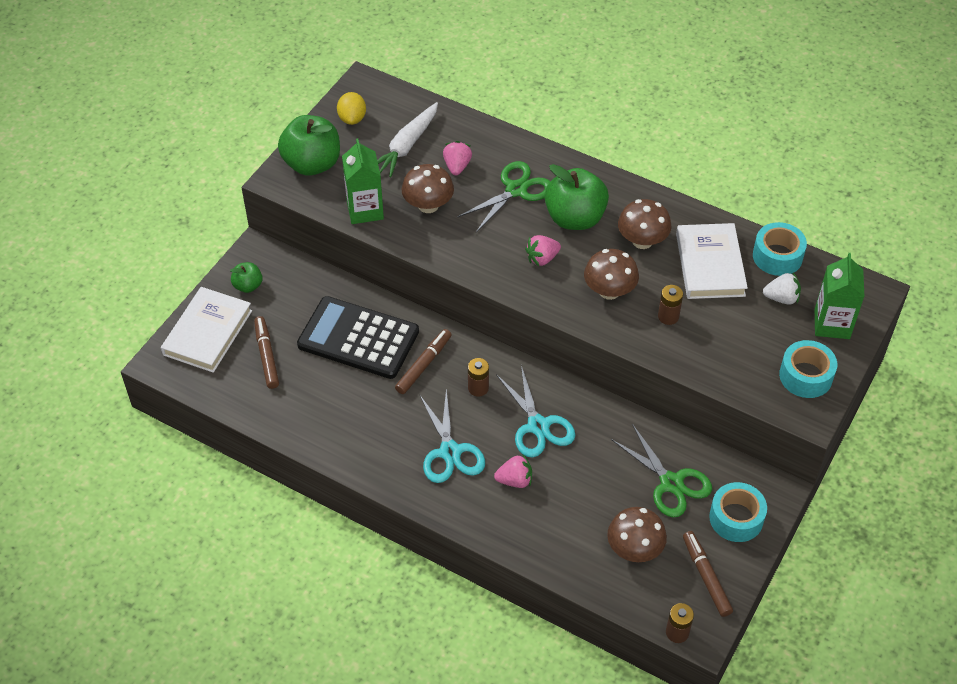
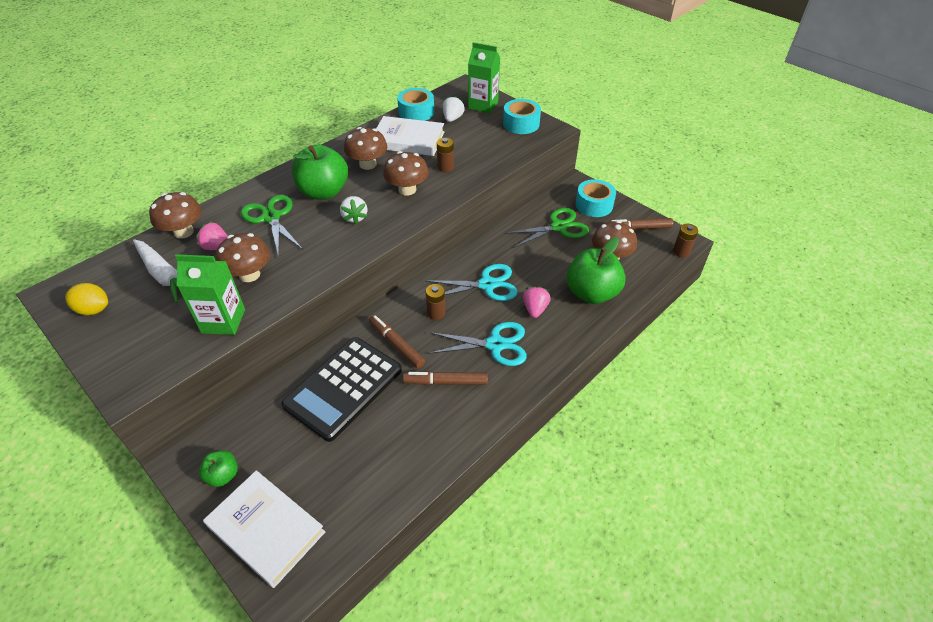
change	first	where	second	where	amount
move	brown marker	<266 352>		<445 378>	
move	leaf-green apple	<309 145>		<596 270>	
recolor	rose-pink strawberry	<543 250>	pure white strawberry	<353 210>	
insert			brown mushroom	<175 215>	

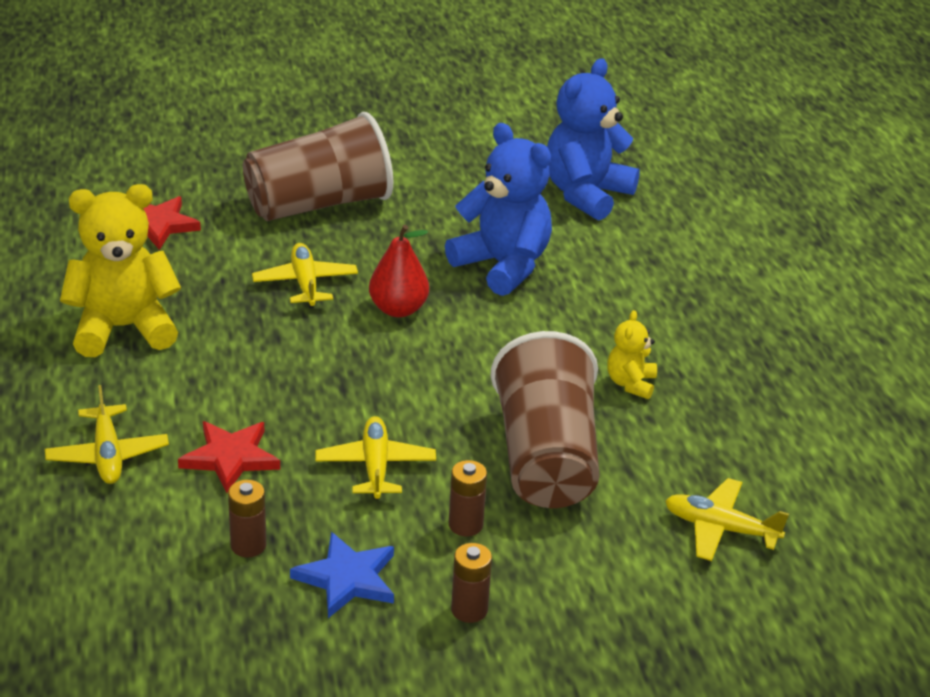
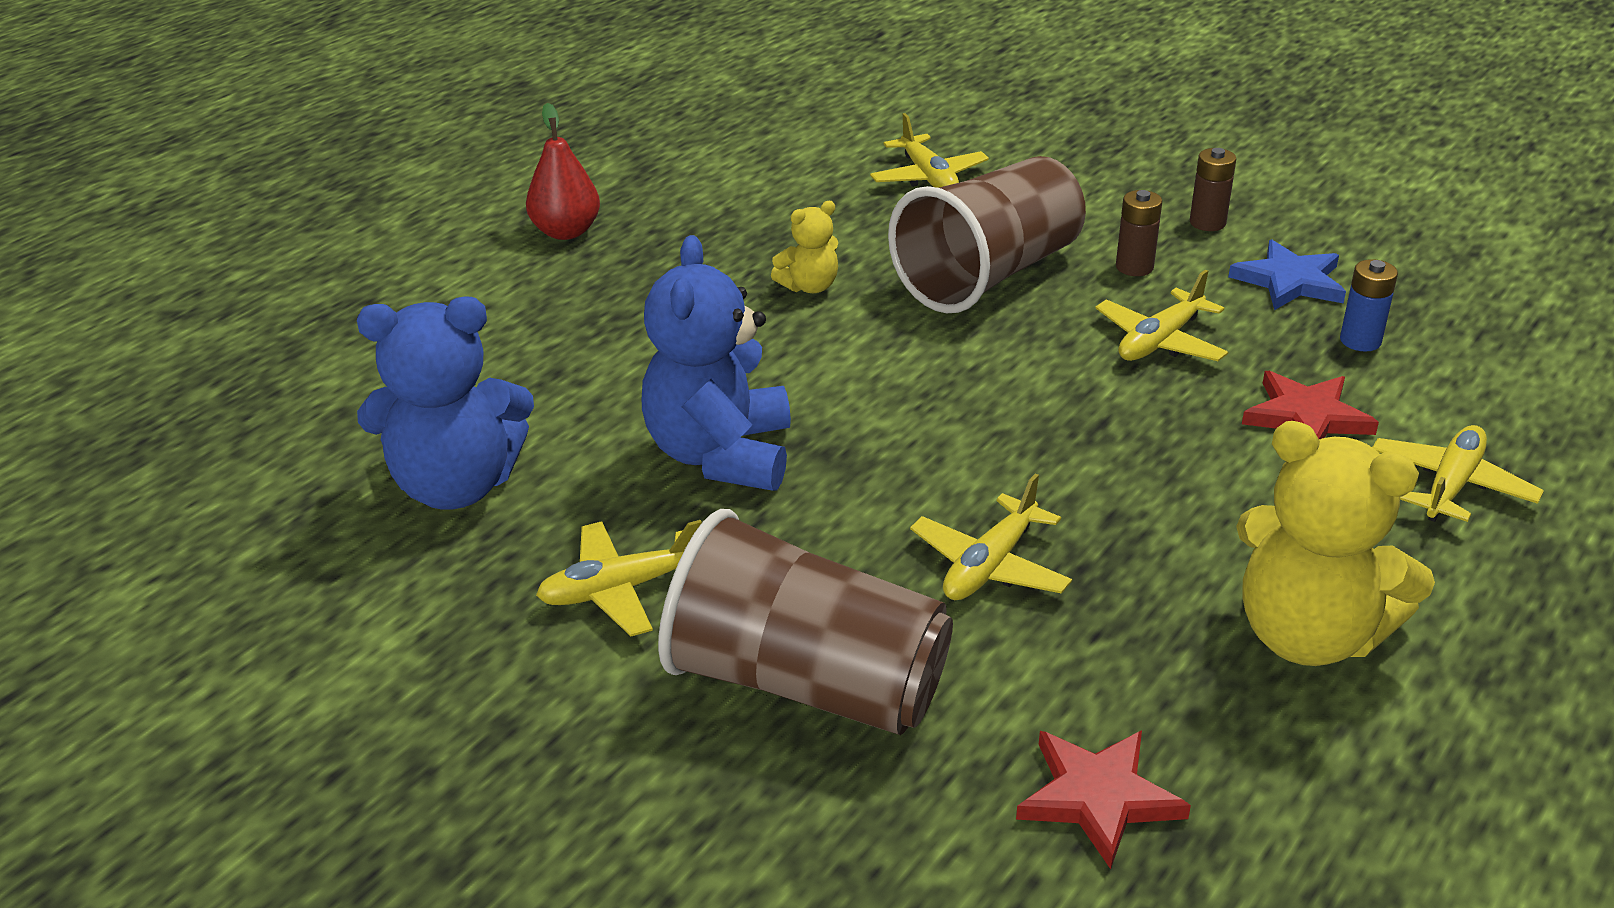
change	first	where	second	where	amount
recolor	brown AA battery	<247 518>	royal blue AA battery	<1369 305>	
move	scarlet pear	<399 271>		<563 171>	
insert			golden plane	<619 578>	

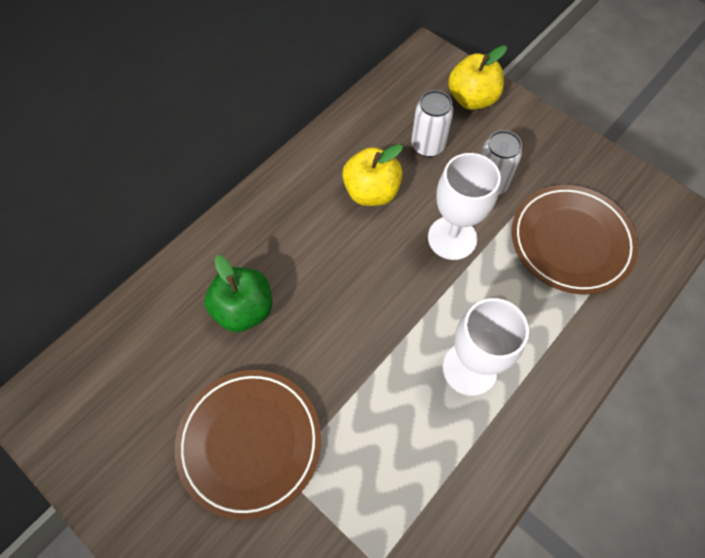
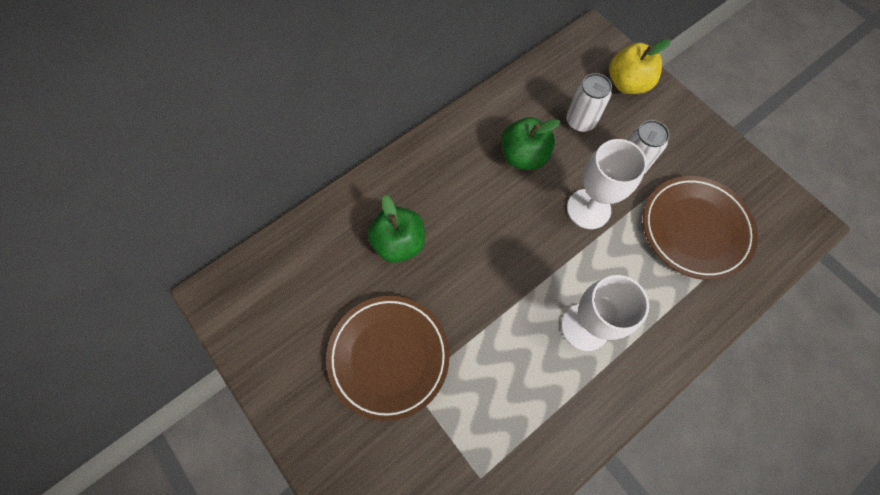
change	first	where	second	where	amount
recolor	golden apple	<372 175>	leaf-green apple	<531 143>	

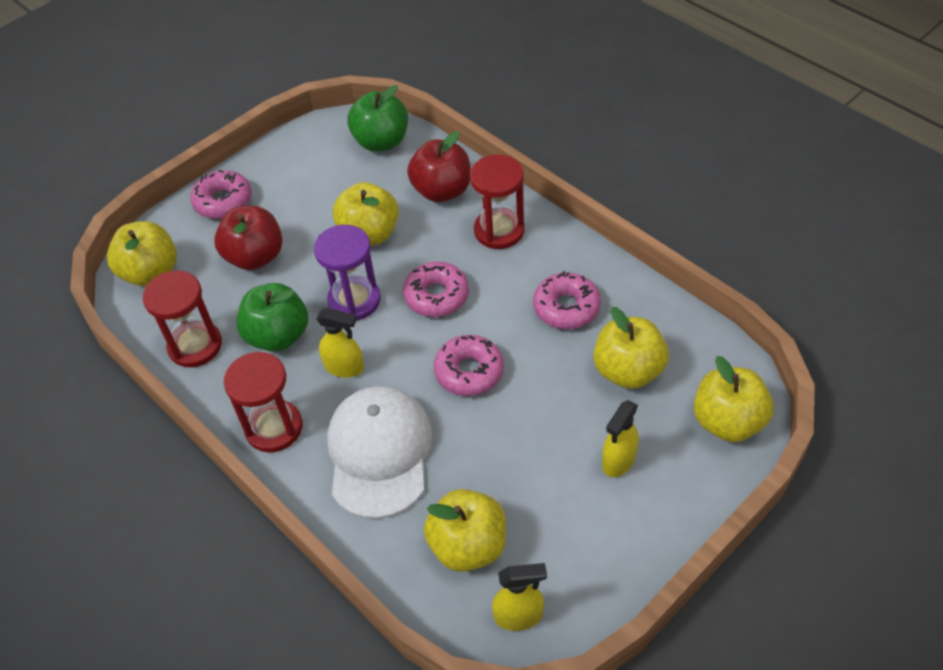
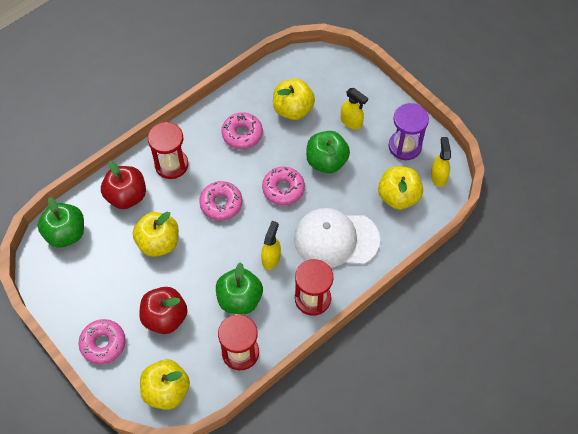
change	first	where	second	where	amount
move	violet hourglass	<347 272>		<409 131>	
delete	golden apple	<734 399>			
insert			leaf-green apple	<328 152>	

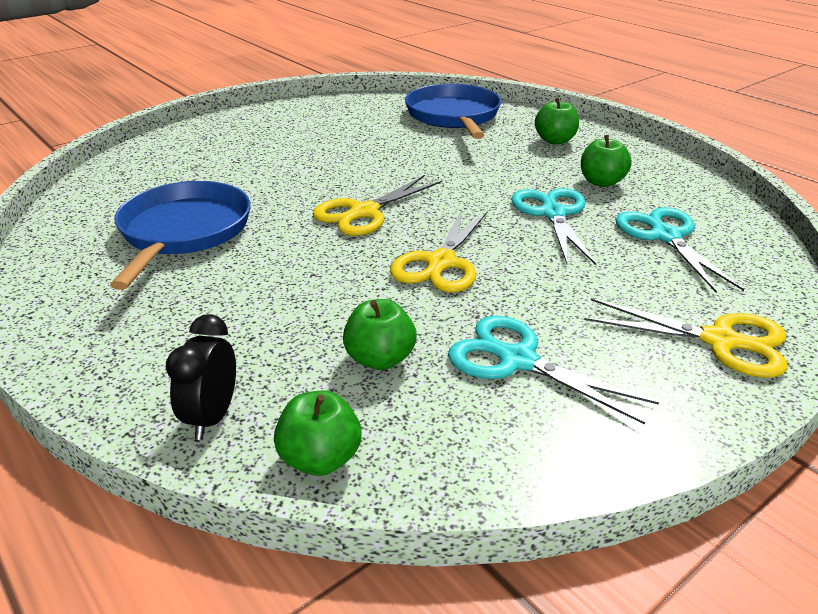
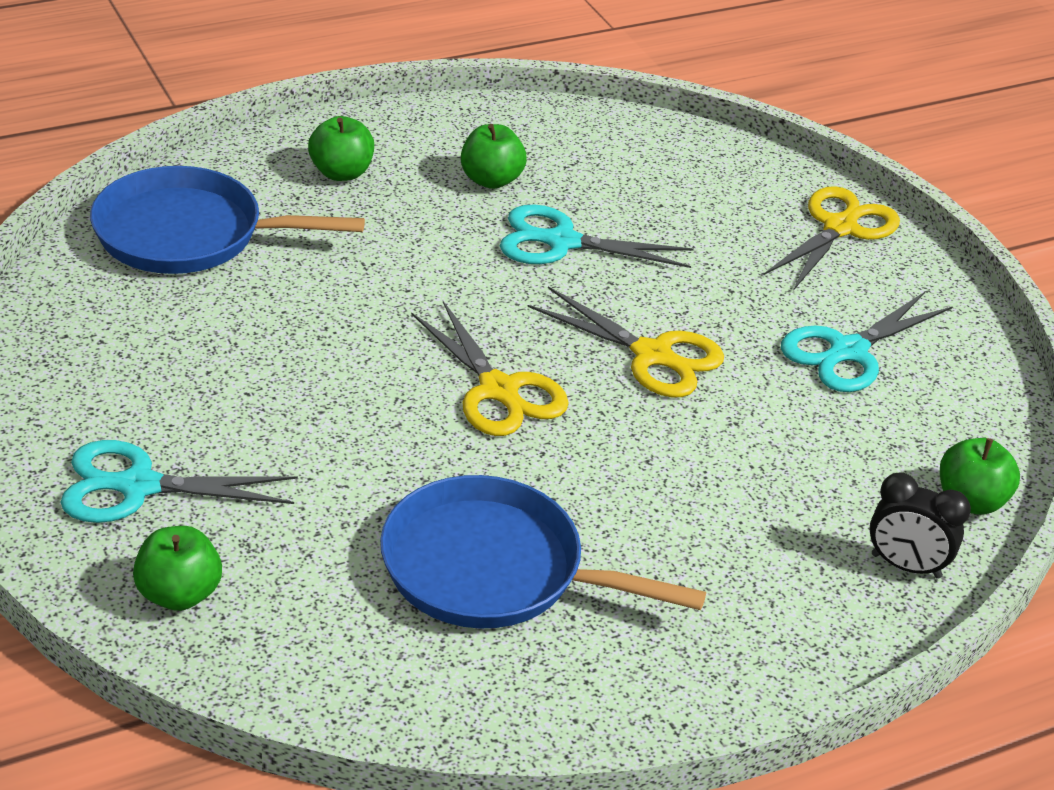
change	first	where	second	where	amount
move	leaf-green apple	<379 334>		<177 568>	
move	turquoise pair of scissors	<679 250>		<179 481>	

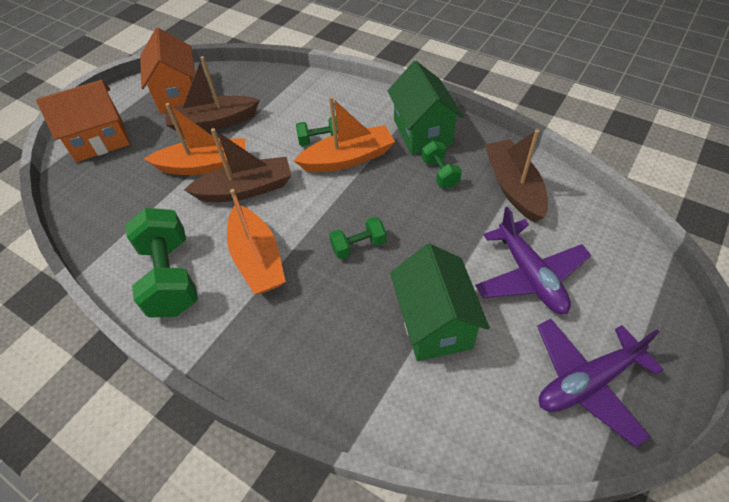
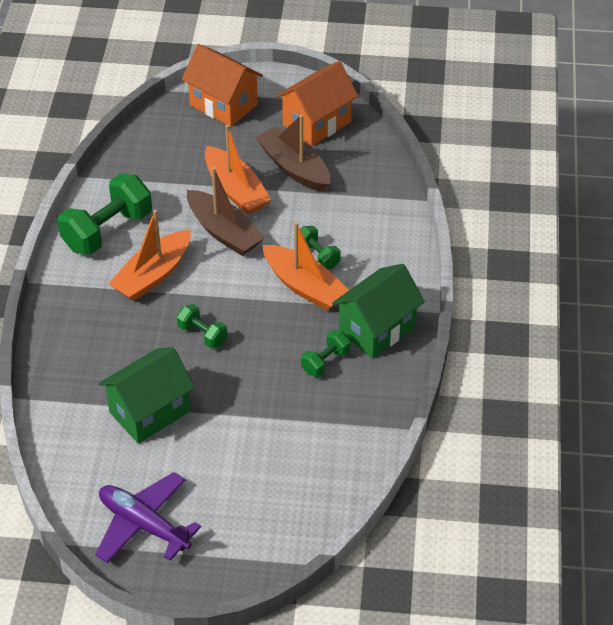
change	first	where	second	where	amount
delete	violet plane	<533 260>			
delete	brown sailboat	<516 175>			

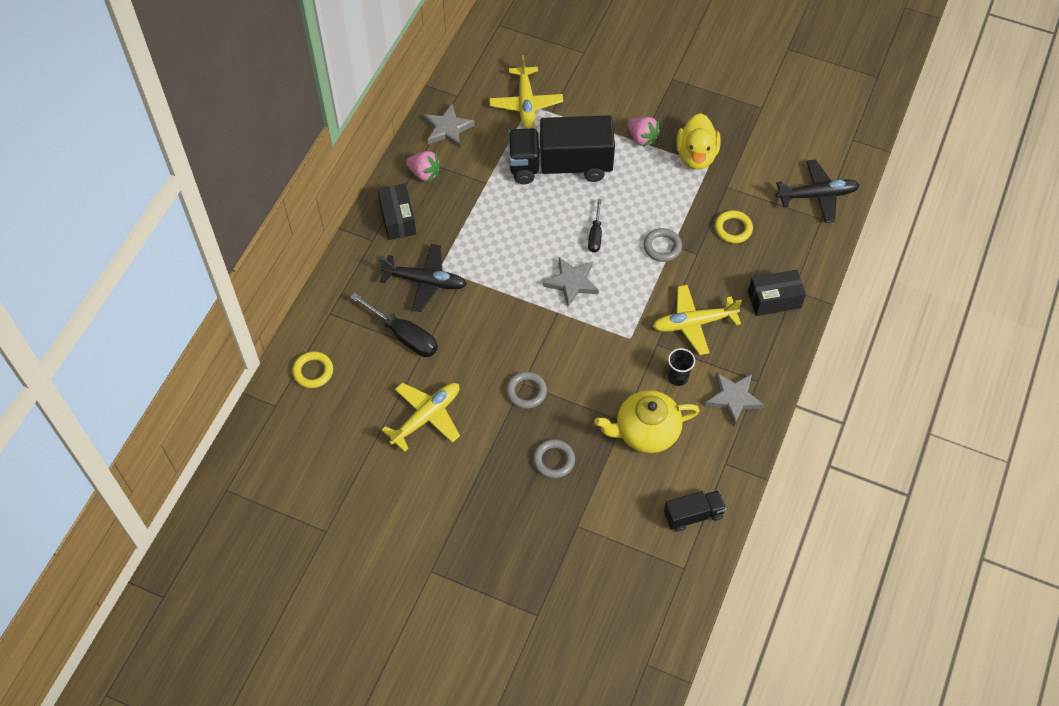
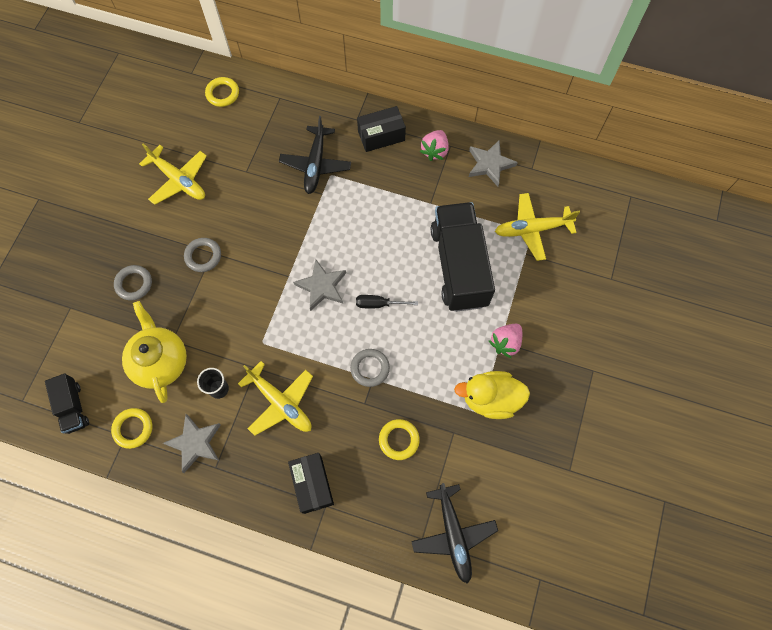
change	first	where	second	where	amount
delete	ebony screwdriver	<394 325>			
rotate	golden plane	<697 320>		<275 398>	150 degrees clockwise
insert			golden hoop	<131 428>	

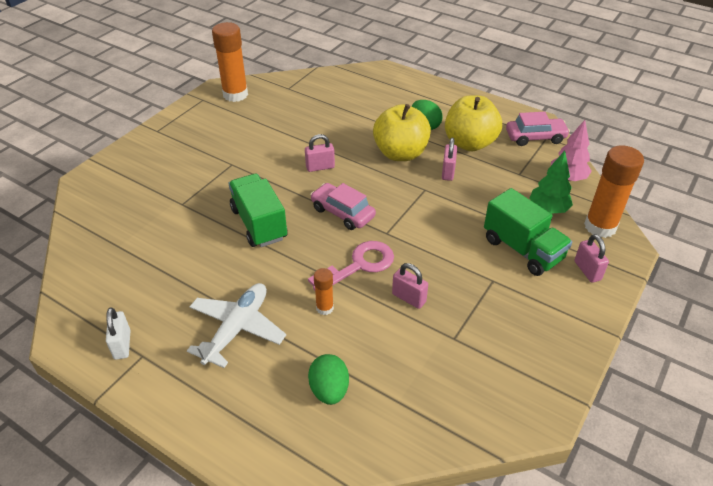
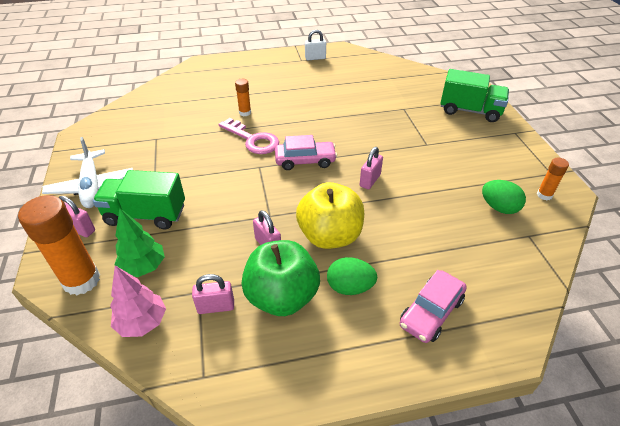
change	first	where	second	where	amount
rotate	pure white lock	<118 333>		<315 45>	45 degrees counterclockwise
move	pure white plane	<236 325>		<87 172>	
resize	orange stick of glue	<230 62>		<553 179>	x0.50
move	leaf-green truck	<258 210>		<474 95>	
rotate	rose-pink latchkey	<351 265>		<248 136>	60 degrees counterclockwise
move	leaf-green egg	<328 379>		<504 197>	
move	rose-pink lock	<410 286>		<213 294>	
recolor	golden apple	<473 123>	leaf-green apple	<281 278>	
move	rose-pink toy car	<538 129>		<433 306>	

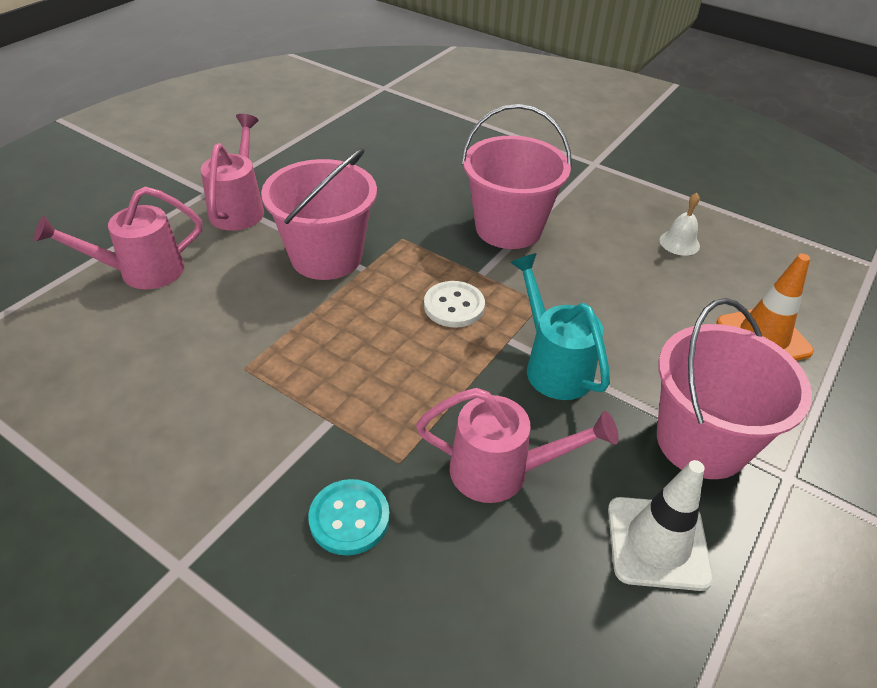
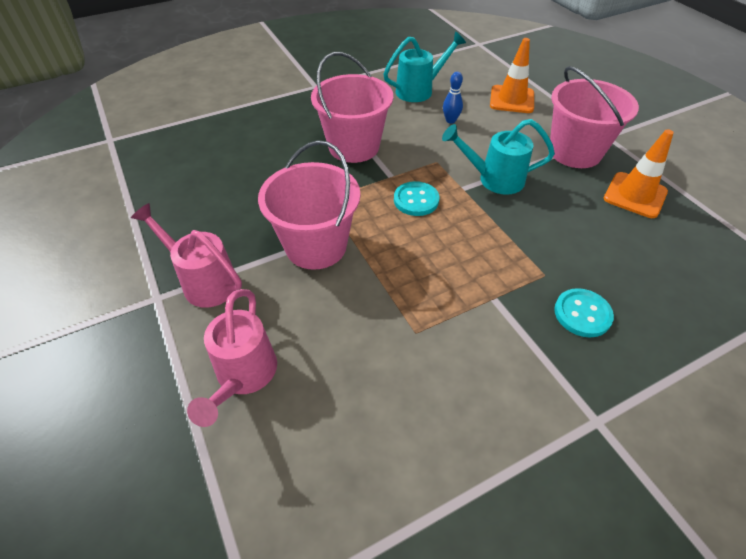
change	first	where	second	where	amount
delete	rose-pink watering pot	<517 445>			
recolor	pure white shirt button	<454 304>	turquoise shirt button	<416 198>	
recolor	pure white safety cone	<660 525>	orange safety cone	<639 173>	
replace	pure white hand bell	<679 224>	turquoise watering pot	<424 66>	
insert			royal blue tenpin	<453 98>	

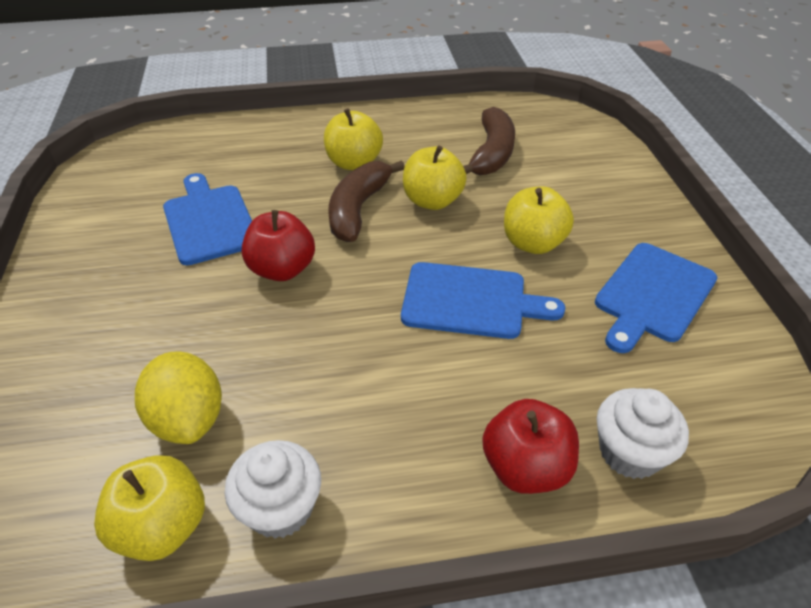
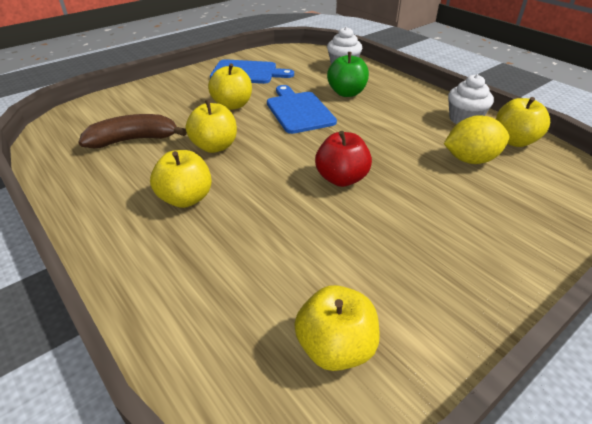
change	first	where	second	where	amount
rotate	golden lemon	<178 398>		<476 139>	45 degrees clockwise
delete	royal blue bread board	<207 219>			
delete	brown banana fruit	<366 201>			
delete	scarlet apple	<530 446>			
insert			golden apple	<337 328>	
insert			leaf-green apple	<348 74>	

